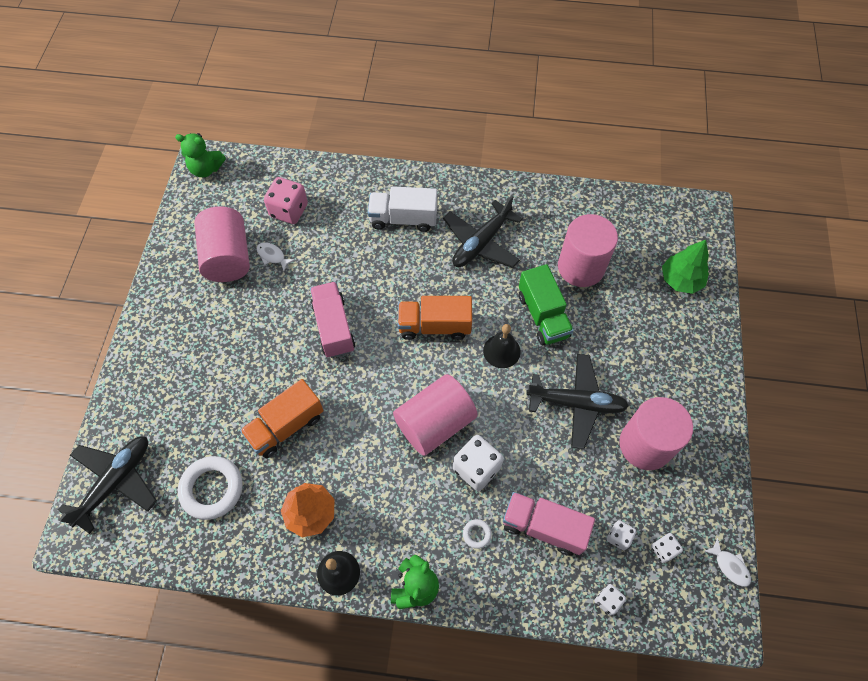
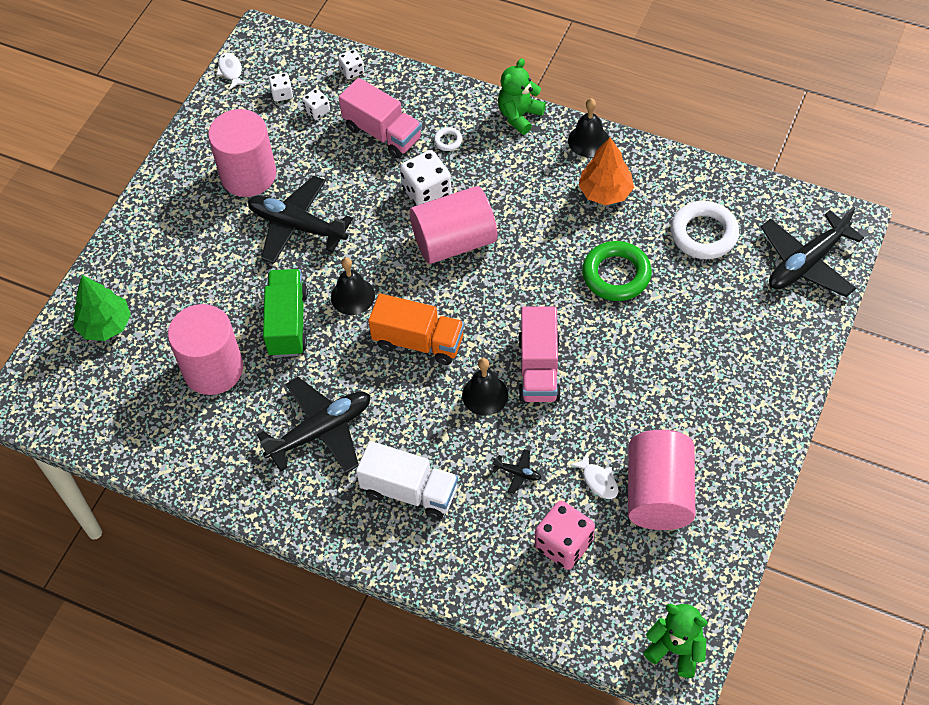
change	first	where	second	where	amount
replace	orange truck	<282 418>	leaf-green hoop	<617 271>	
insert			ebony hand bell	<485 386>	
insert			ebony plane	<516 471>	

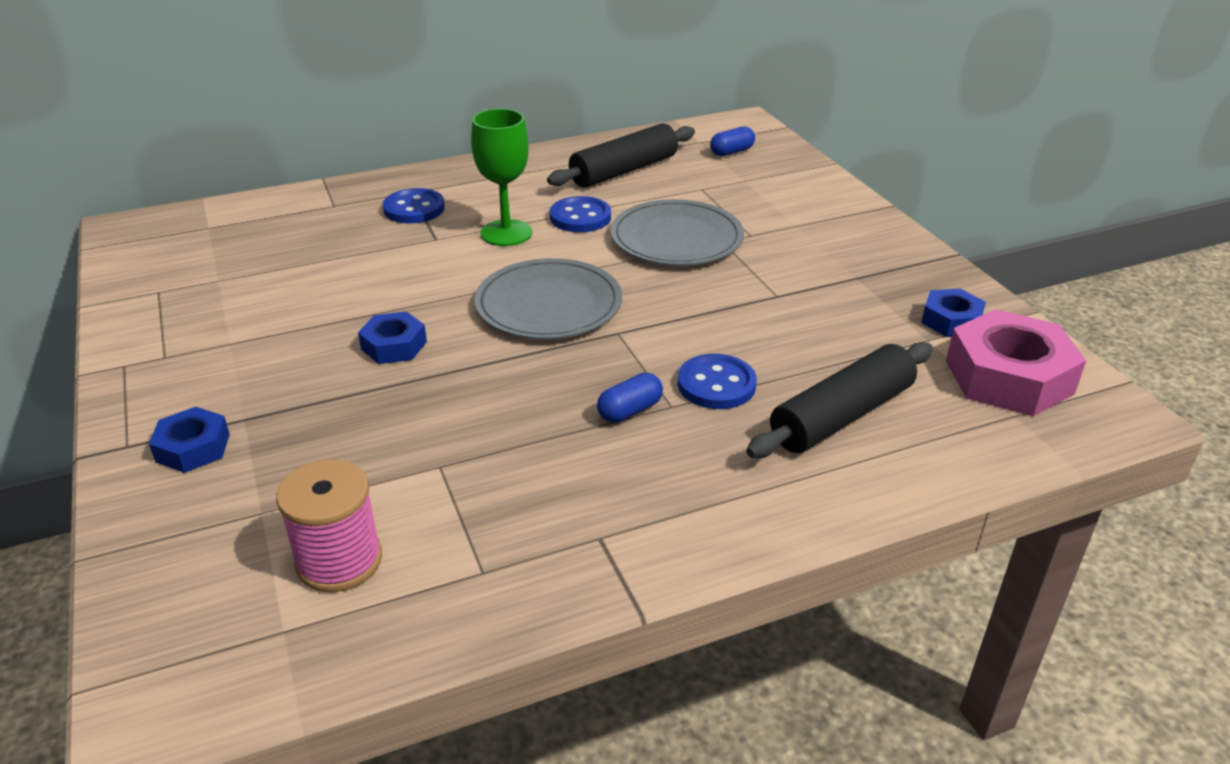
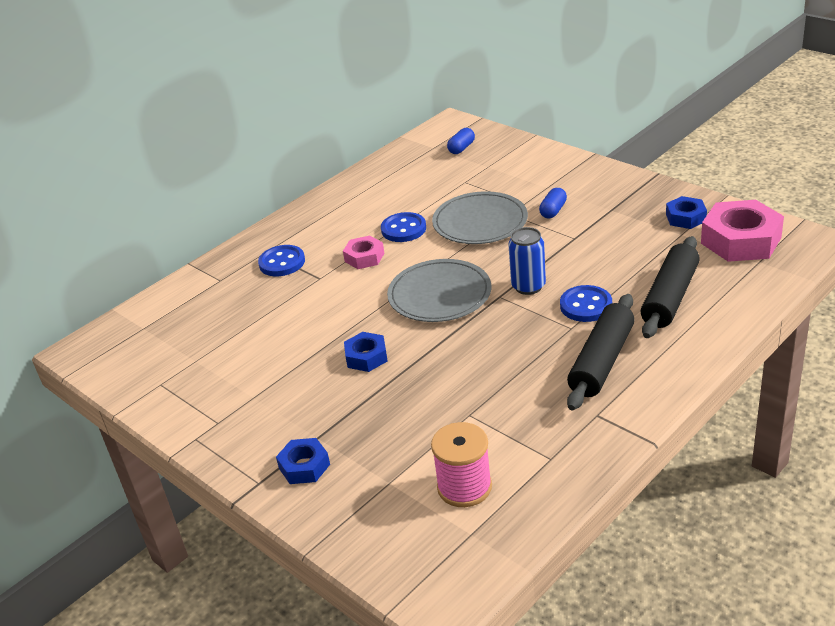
change	first	where	second	where	amount
replace	leaf-green wine glass	<501 177>	rose-pink hexagon nut	<363 252>	
move	ebony pastry roller	<621 155>		<600 352>	
move	royal blue pill	<630 398>		<553 203>	
insert			royal blue can	<527 261>	

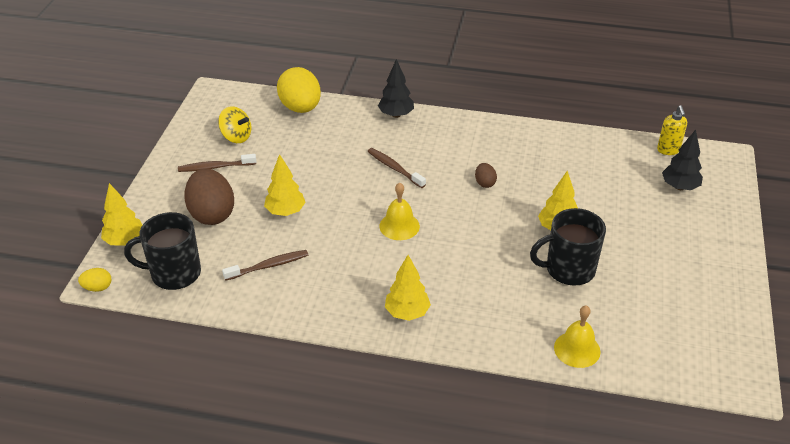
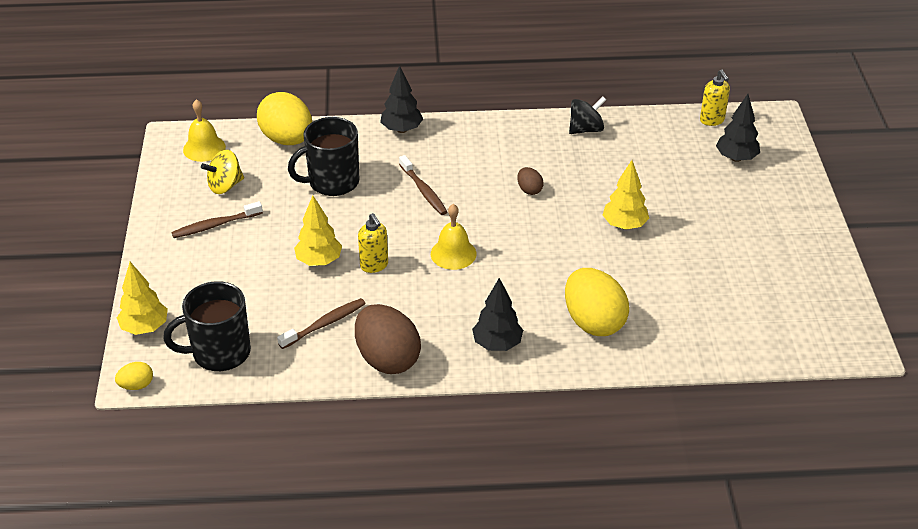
change	first	where	second	where	amount
move	brown egg	<209 196>		<388 339>	
rotate	golden spinning top	<234 124>		<222 172>	135 degrees clockwise
rotate	brown tooth brush	<397 168>		<423 185>	150 degrees counterclockwise
recolor	golden fir tree	<408 288>	ebony fir tree	<497 314>	
move	ebony coffee mug	<568 247>		<324 156>	
move	golden hand bell	<577 337>		<204 130>	
insert			golden soap dispenser	<373 243>	
insert			golden egg	<597 302>	
insert			ebony spinning top	<587 115>	

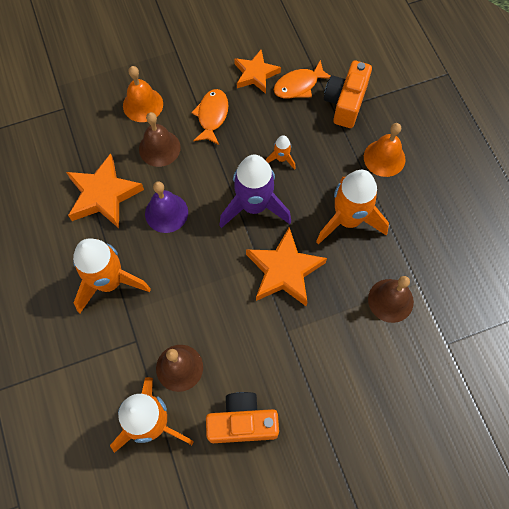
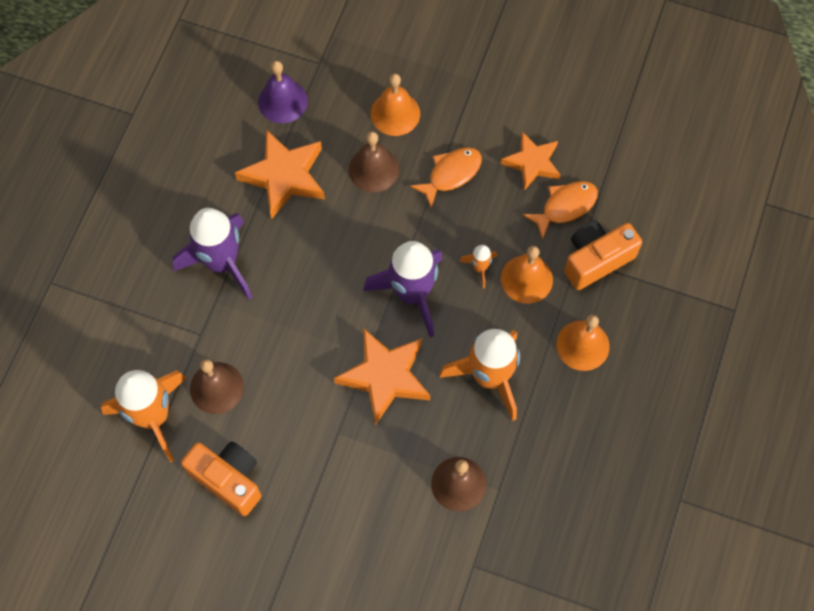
change	first	where	second	where	amount
recolor	orange rocket	<112 276>	violet rocket	<212 253>	
move	violet hand bell	<166 207>		<283 92>	
rotate	orange fish	<302 79>		<560 210>	135 degrees clockwise
insert			orange hand bell	<527 275>	

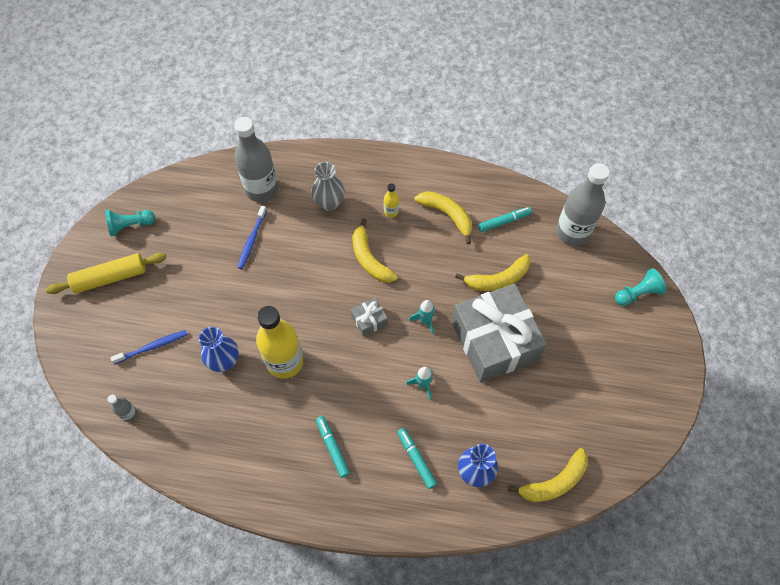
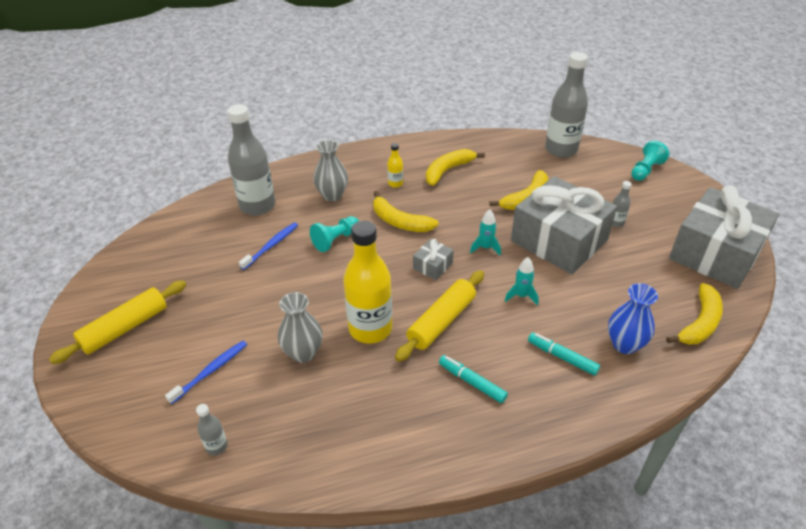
change	first	where	second	where	amount
move	turquoise game pawn	<130 223>		<334 234>	
recolor	royal blue vase	<219 349>	ash-grey vase	<300 327>	
rotate	royal blue tooth brush	<252 237>		<268 246>	135 degrees counterclockwise
rotate	golden banana fruit	<443 217>		<455 167>	60 degrees counterclockwise
delete	turquoise marker	<505 219>			
insert			golden pastry roller	<439 316>	
insert			ash-grey flask	<622 204>	
insert			ash-grey gift	<724 237>	

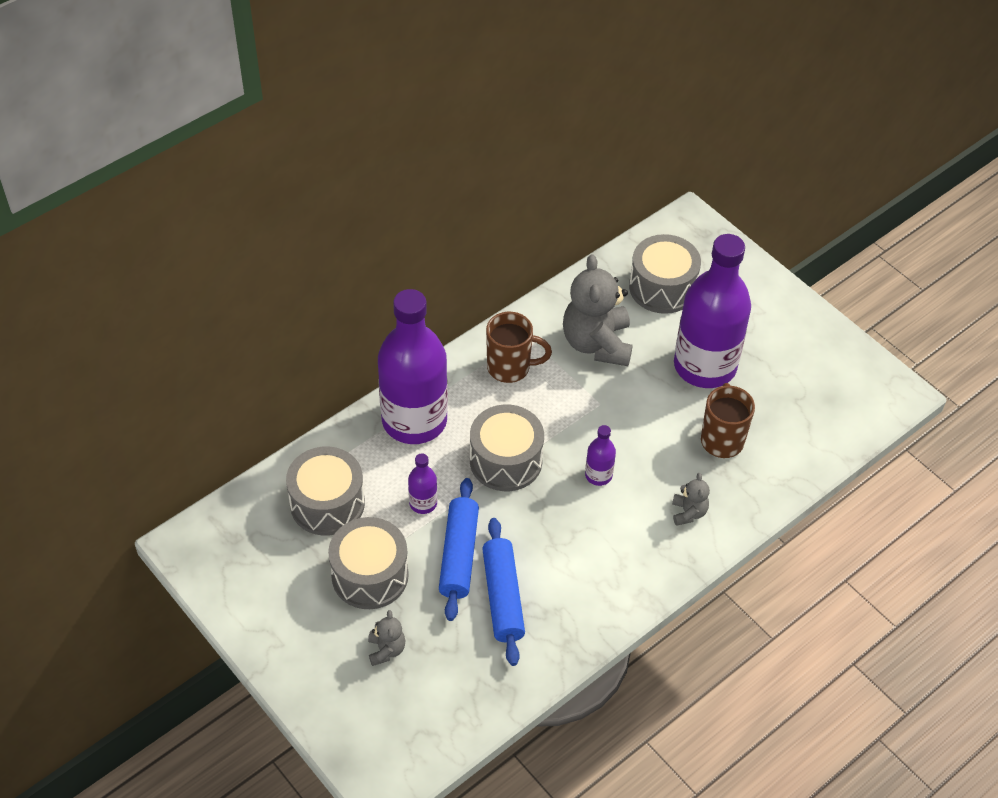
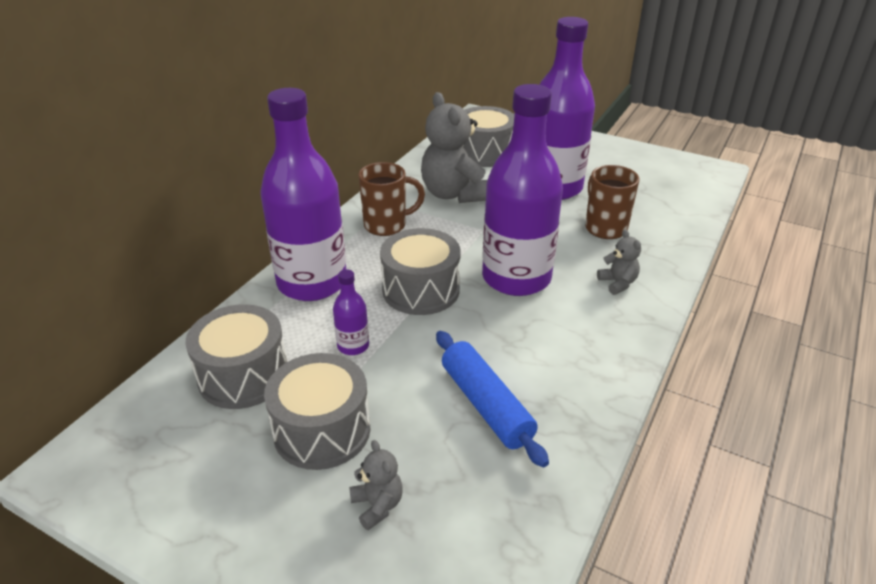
change	first	where	second	where	amount
delete	royal blue pastry roller	<459 549>			
resize	violet flask	<600 455>		<522 190>	x2.43

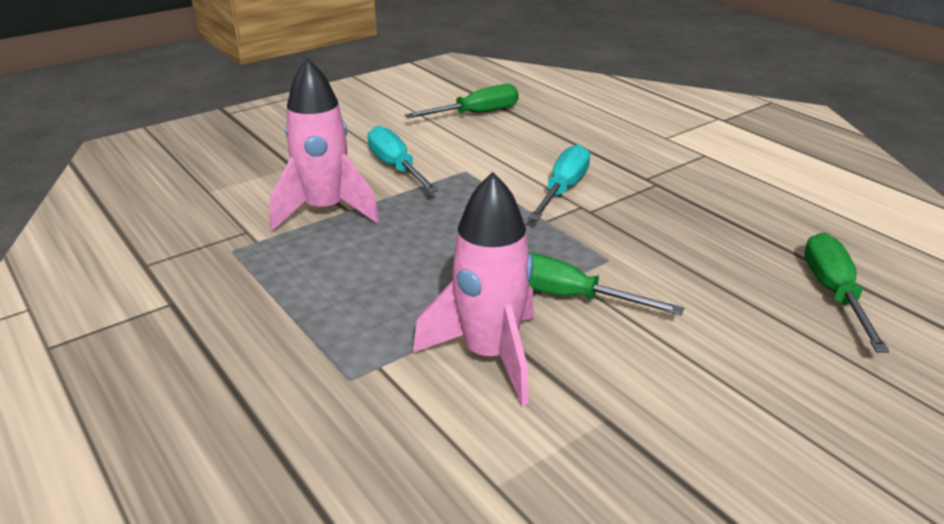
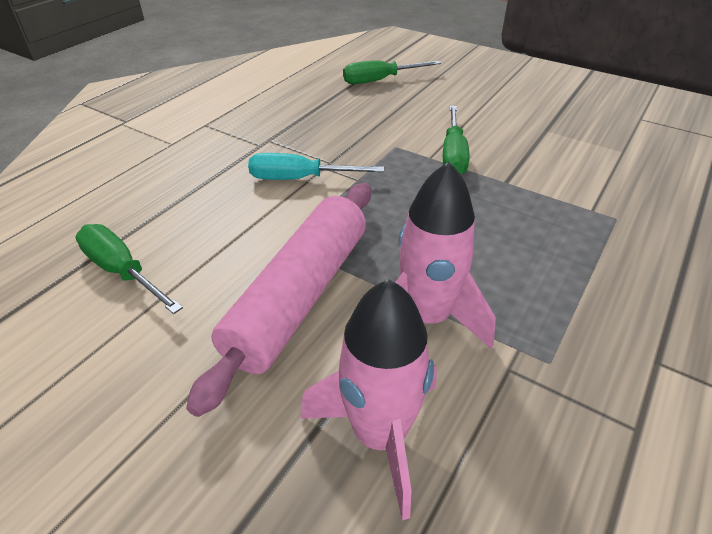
change	first	where	second	where	amount
replace	turquoise screwdriver	<403 159>	rose-pink pastry roller	<278 300>	
move	rose-pink rocket	<473 289>		<368 399>	

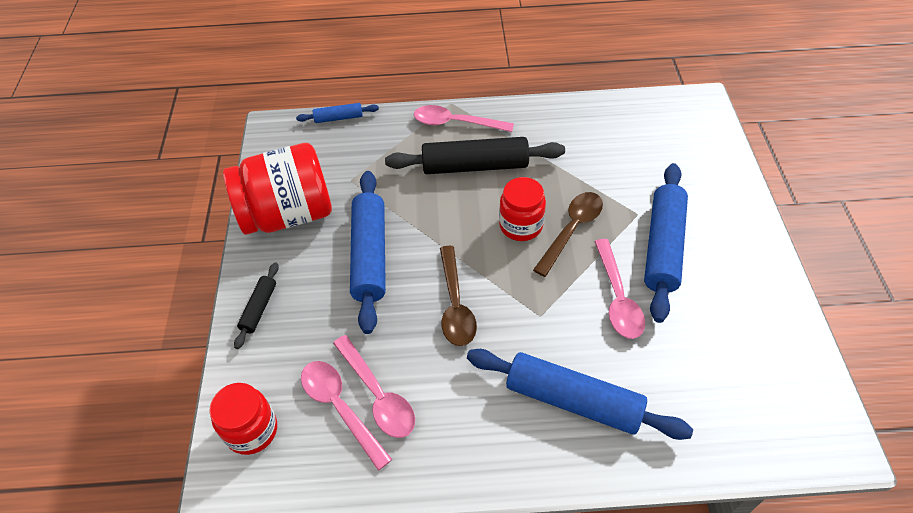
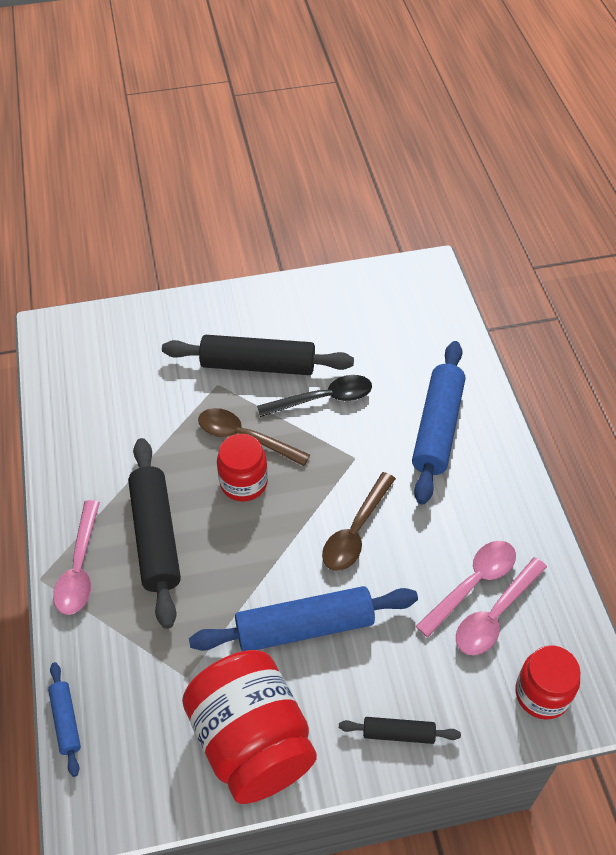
change	first	where	second	where	amount
rotate	brown tablespoon	<458 296>		<359 521>	135 degrees clockwise
recolor	rose-pink tablespoon	<619 289>	ebony tablespoon	<314 396>	
recolor	royal blue pastry roller	<666 243>	ebony pastry roller	<258 355>	

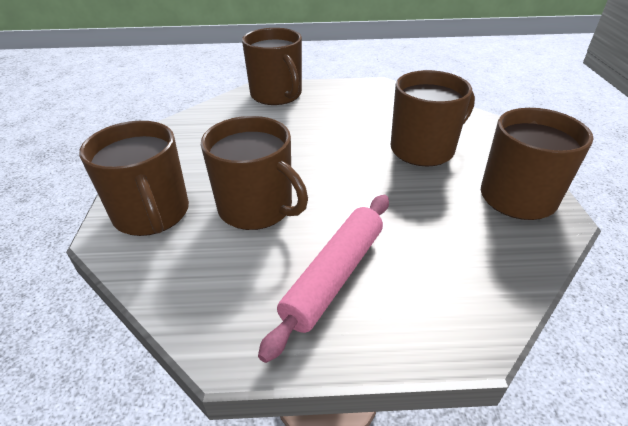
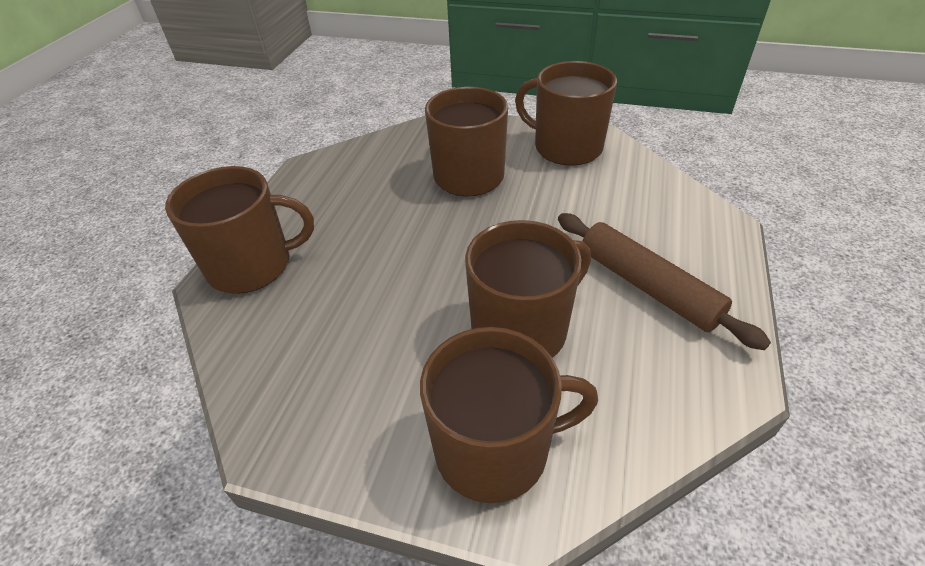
change	first	where	second	where	amount
recolor	rose-pink pastry roller	<323 279>	brown pastry roller	<664 281>	

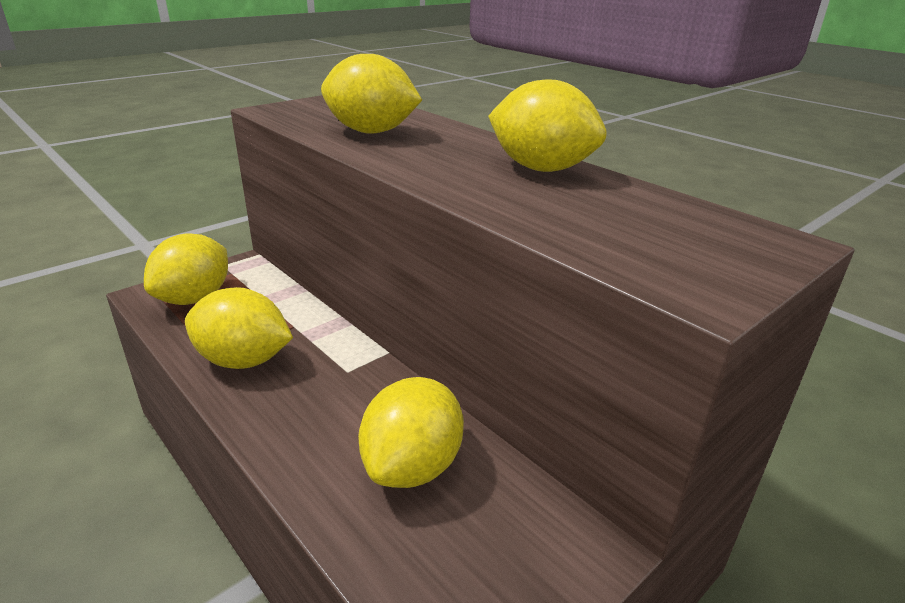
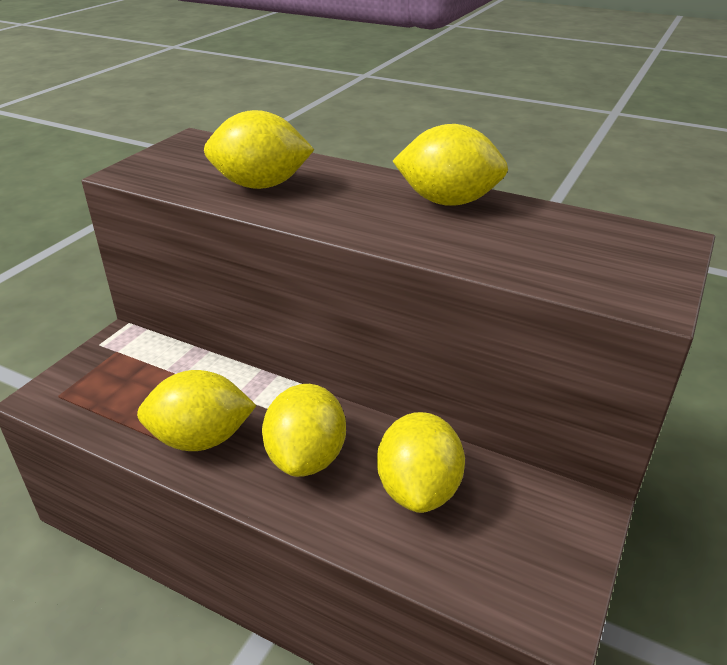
change	first	where	second	where	amount
move	golden lemon	<186 269>		<304 430>	

